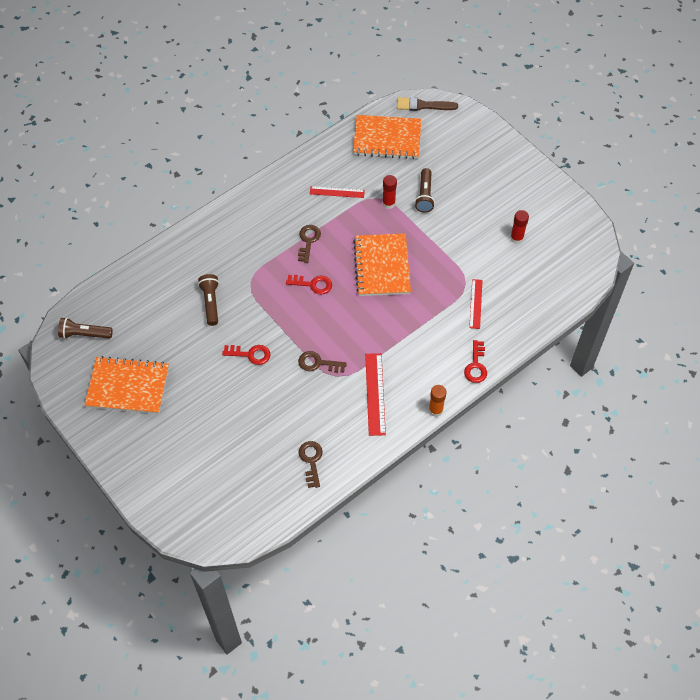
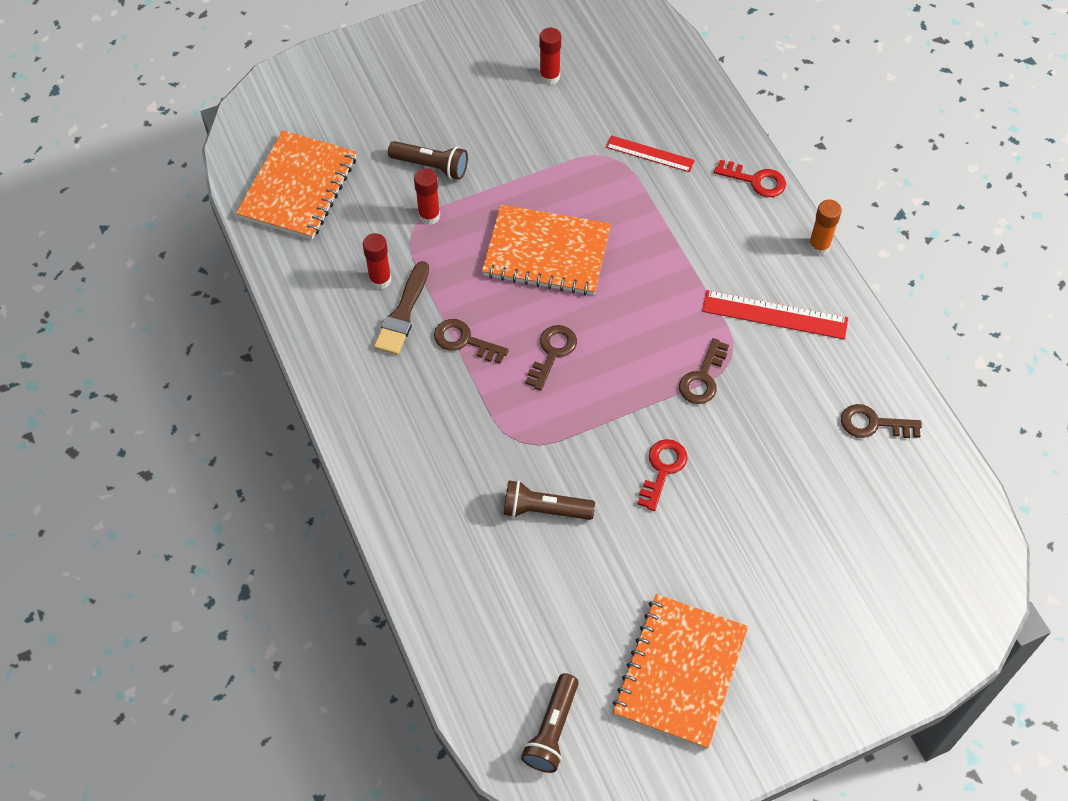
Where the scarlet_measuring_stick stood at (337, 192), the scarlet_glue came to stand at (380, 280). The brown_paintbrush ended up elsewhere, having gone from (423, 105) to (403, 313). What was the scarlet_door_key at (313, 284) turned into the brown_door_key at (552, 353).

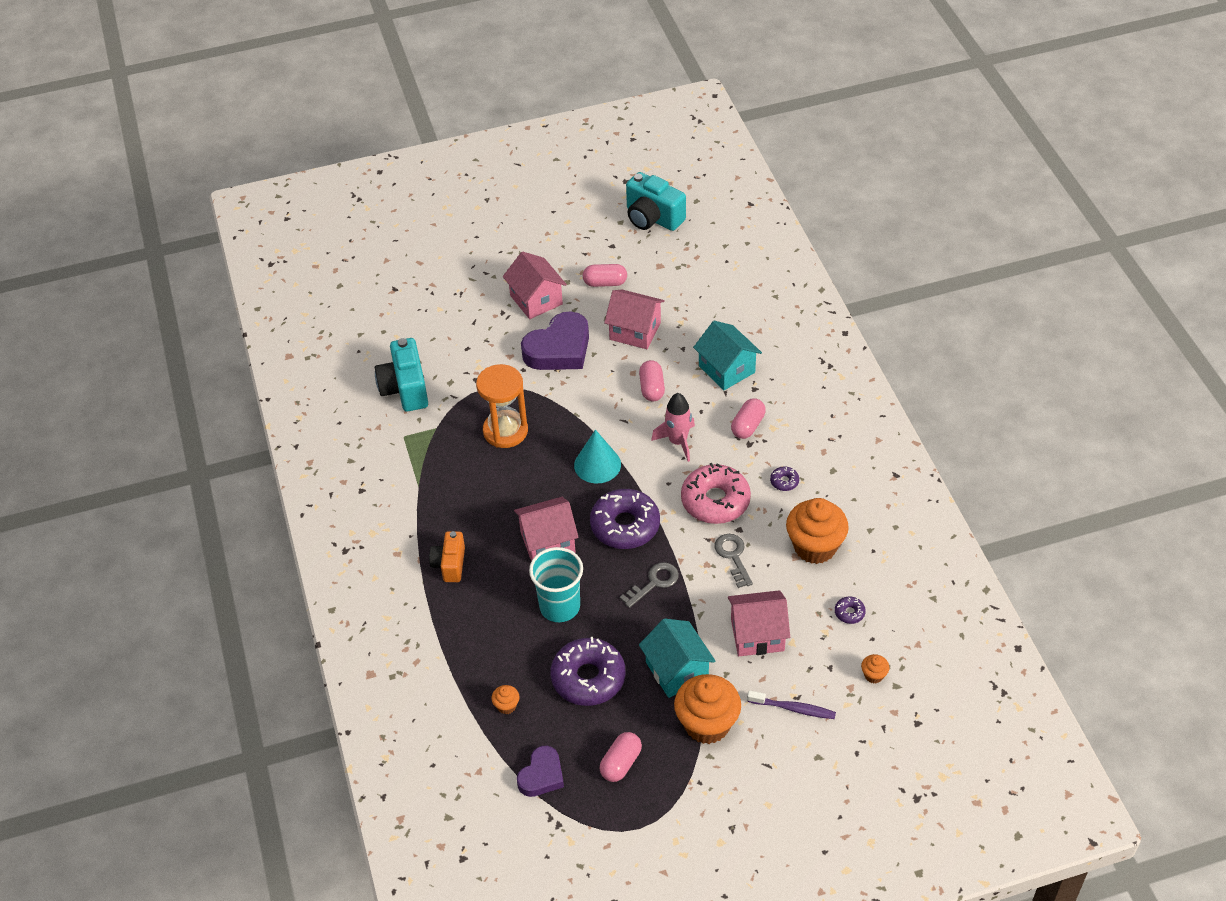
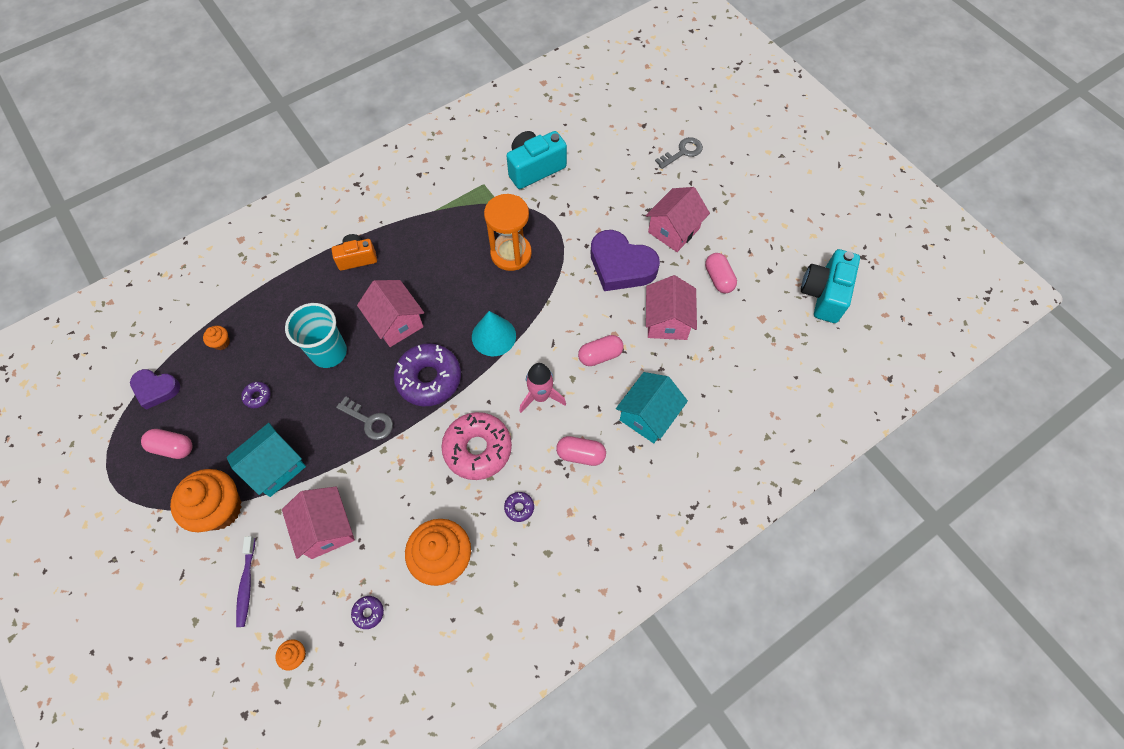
The size of the royal_purple_glazed_donut at (588, 678) changed by a factor of 0.42. The grey_door_key ended up elsewhere, having gone from (733, 557) to (682, 152).

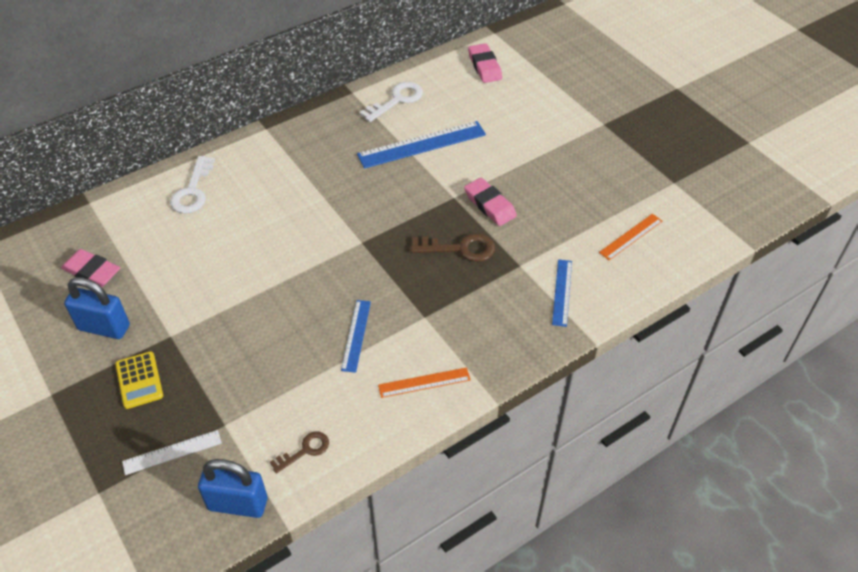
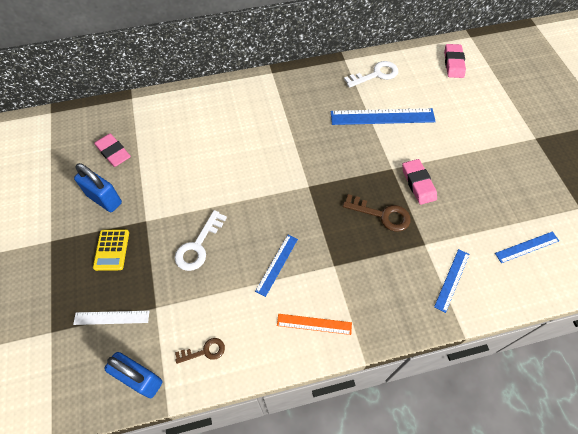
The pure_white_door_key ended up elsewhere, having gone from (193, 191) to (198, 246). What was the orange-coloured_measuring_stick at (631, 236) turned into the cobalt_measuring_stick at (527, 247).

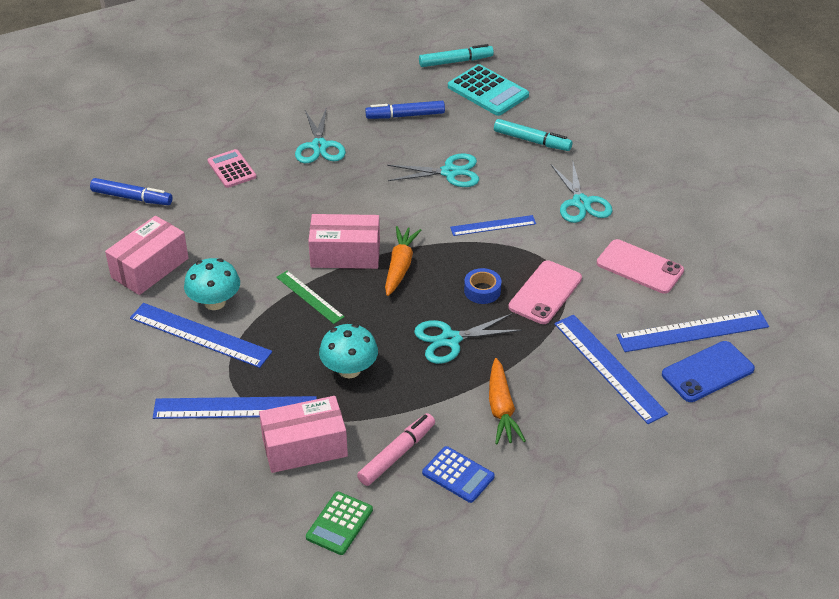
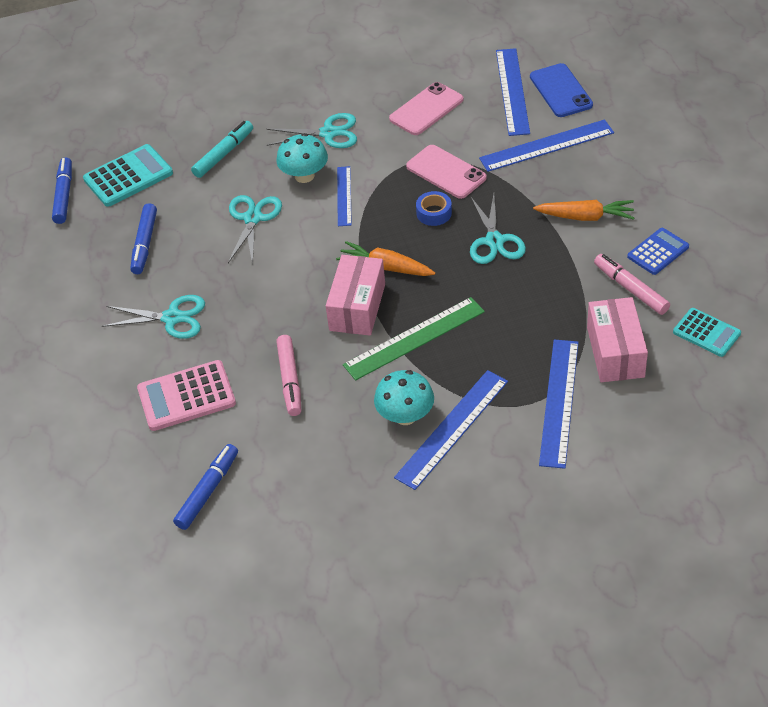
What was the turquoise_marker_pen at (455, 61) turned into the cobalt_marker_pen at (64, 196). The size of the rose-pink_pocket_calculator at (232, 169) changed by a factor of 1.54. The turquoise_toadstool ended up elsewhere, having gone from (349, 369) to (304, 176). The second view gained the rose-pink_marker_pen at (290, 379). The size of the green_measuring_stick at (310, 297) changed by a factor of 1.65. What was the green_pocket_calculator at (339, 523) turned into the turquoise_pocket_calculator at (706, 333). The second view lost the rose-pink_package at (150, 268).

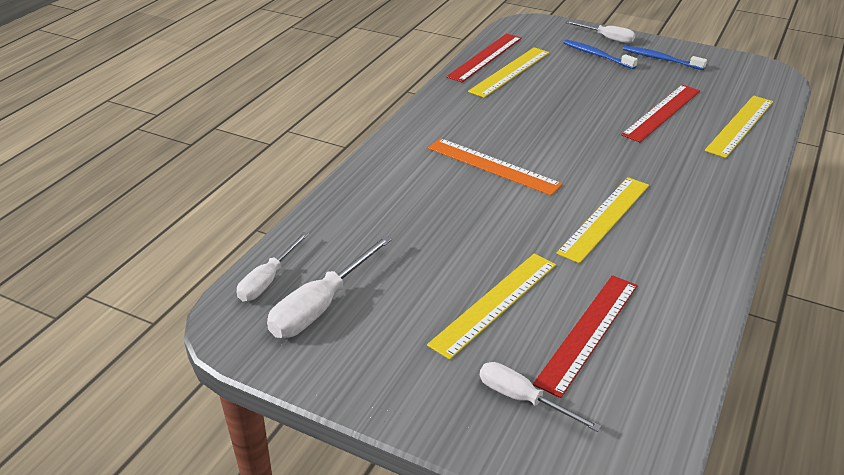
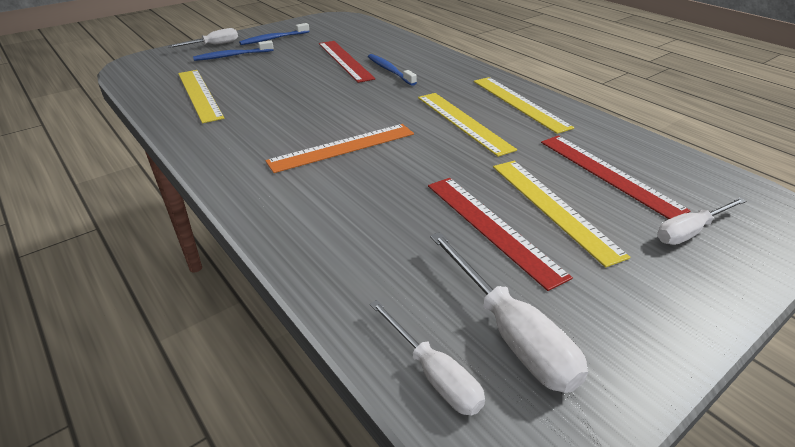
The second view gained the cobalt_toothbrush at (390, 70). The scarlet_measuring_stick ended up elsewhere, having gone from (485, 57) to (492, 227). The yellow_measuring_stick ended up elsewhere, having gone from (740, 125) to (519, 103).

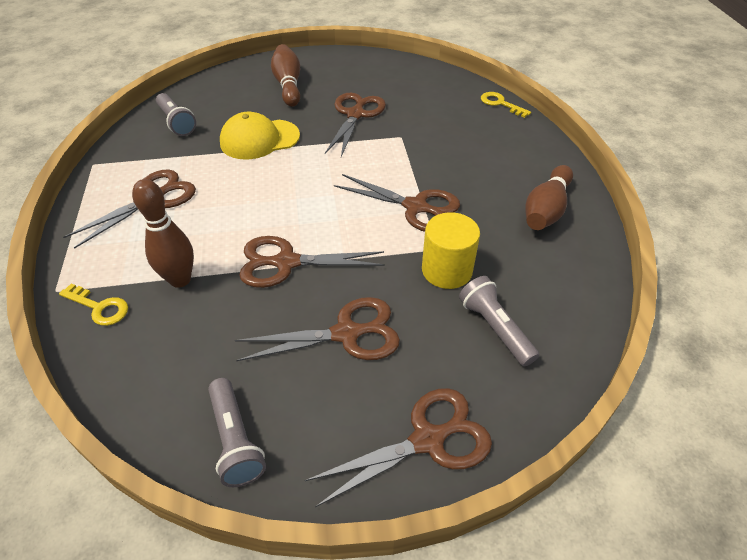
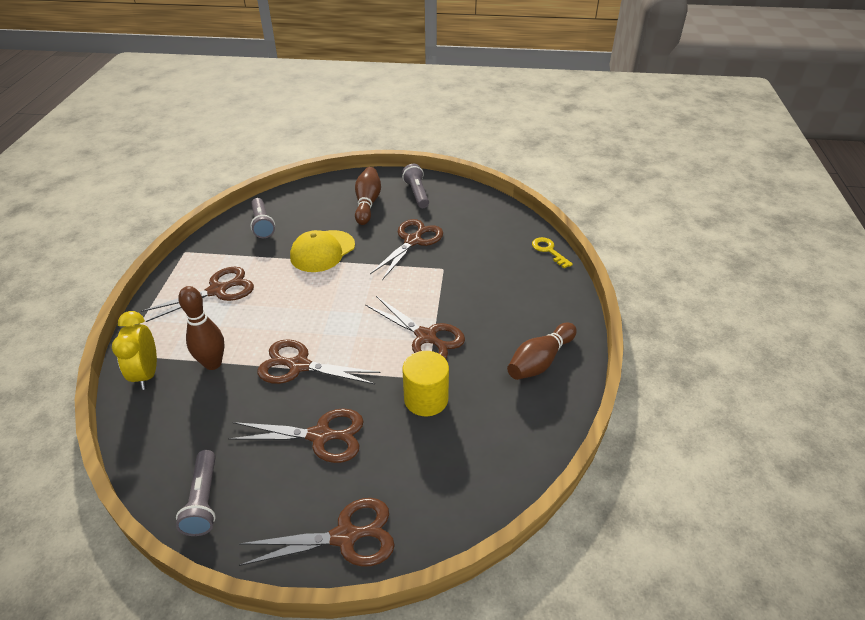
Where the yellow_door_key stood at (99, 307), the yellow_clock came to stand at (147, 374). The yellow_cap at (259, 139) ended up facing another way, 45 degrees counterclockwise from before. The grey_torch ended up elsewhere, having gone from (495, 328) to (417, 193).

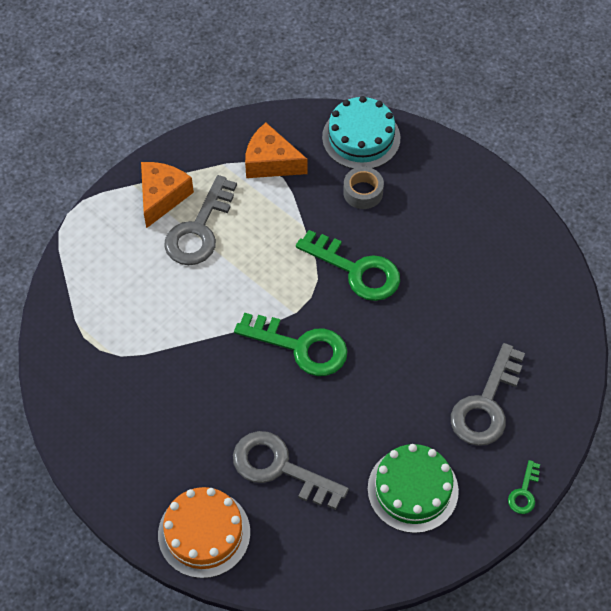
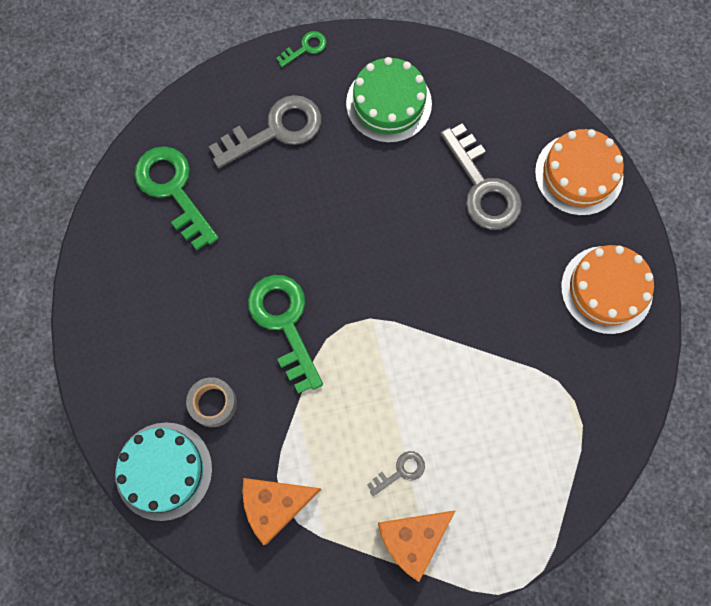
The green_door_key ended up elsewhere, having gone from (301, 347) to (173, 190). The orange-coloured_cheese at (270, 162) ended up facing another way, 105 degrees clockwise from before. The size of the grey_door_key at (199, 230) changed by a factor of 0.48. The second view gained the orange-coloured_layer_cake at (606, 289).

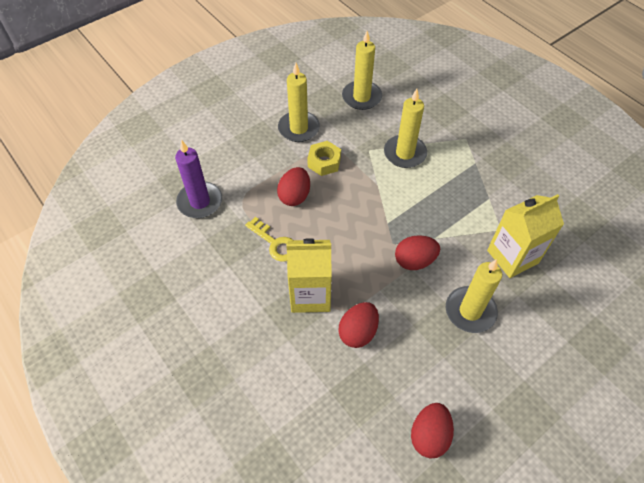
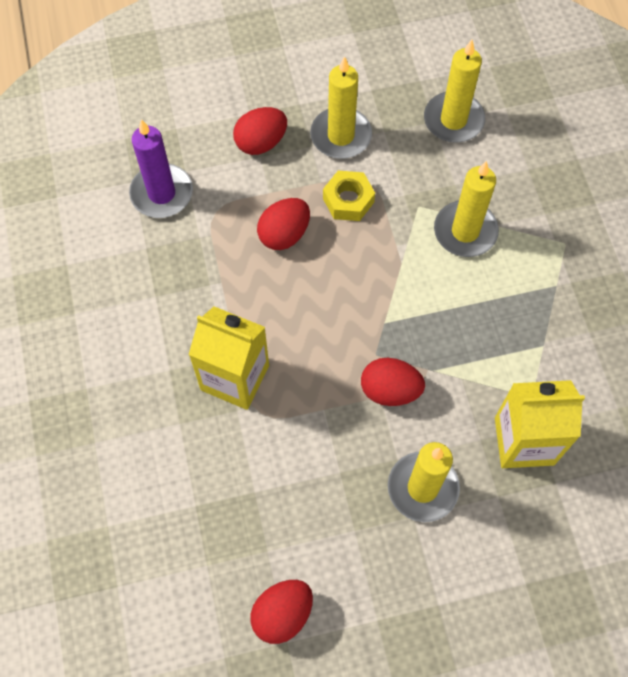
The scarlet_egg ended up elsewhere, having gone from (358, 332) to (261, 142). The second view lost the yellow_door_key at (275, 243).

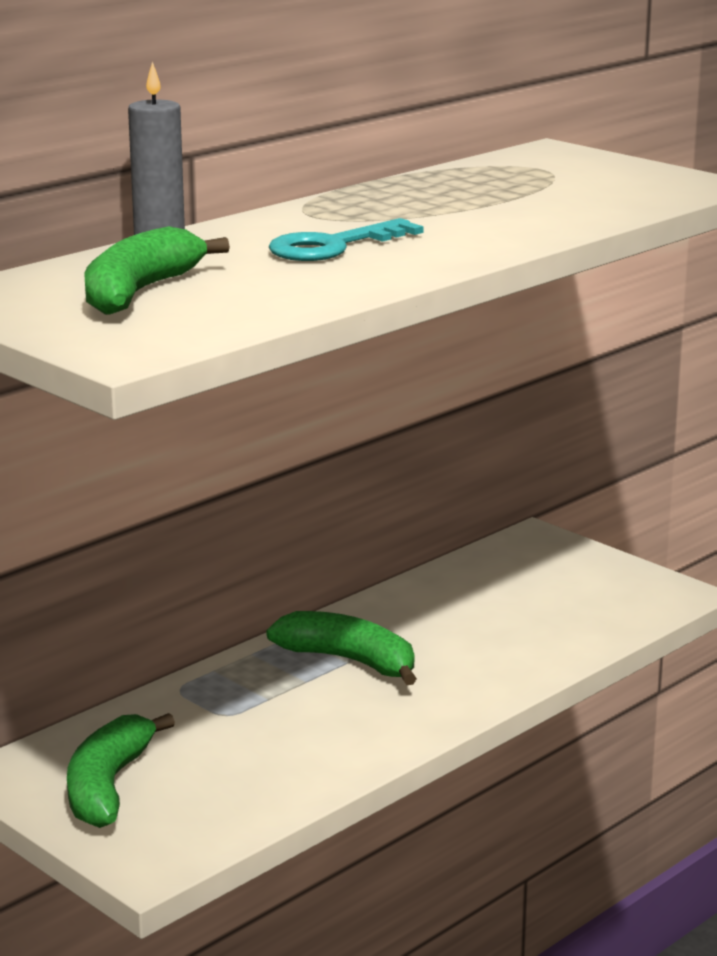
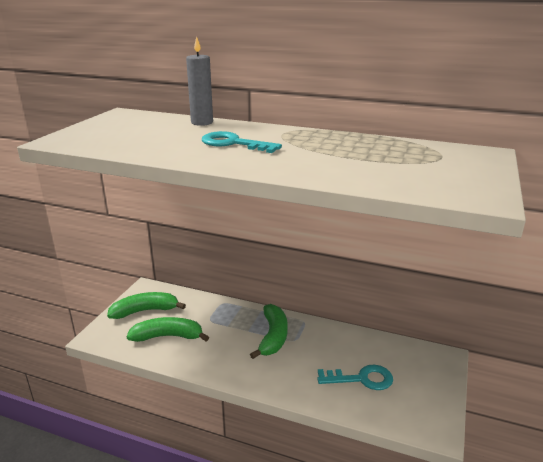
The green_toy_banana ended up elsewhere, having gone from (139, 292) to (168, 336). The second view gained the turquoise_door_key at (361, 379).

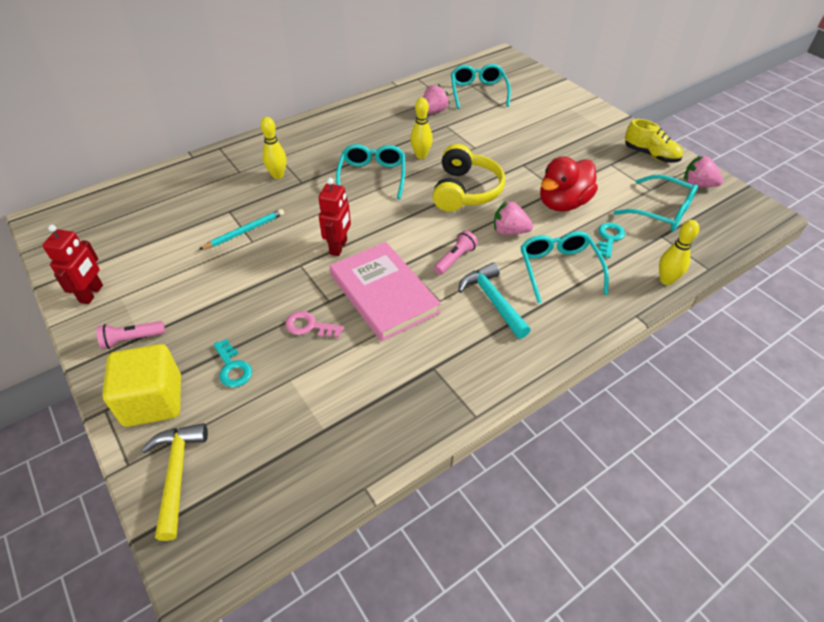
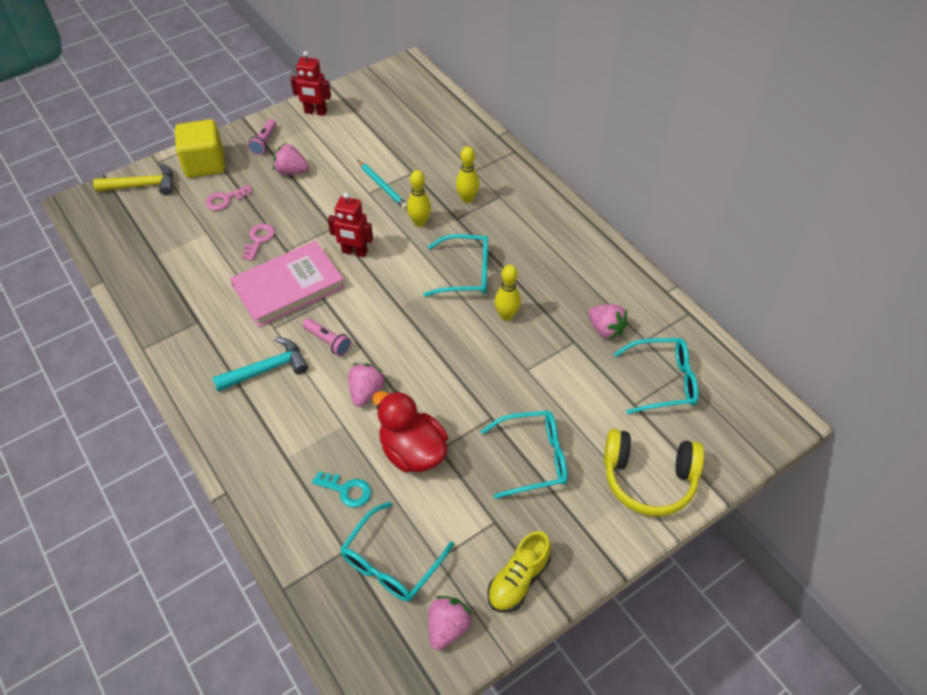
What was the turquoise_door_key at (232, 368) turned into the rose-pink_door_key at (225, 199). The rose-pink_torch at (132, 339) ended up facing another way, 150 degrees counterclockwise from before. The second view gained the rose-pink_toy_strawberry at (291, 171). The yellow_tenpin ended up elsewhere, having gone from (666, 280) to (419, 222). The turquoise_spectacles ended up elsewhere, having gone from (558, 269) to (533, 458). The yellow_over-ear_headphones ended up elsewhere, having gone from (465, 191) to (648, 479).

